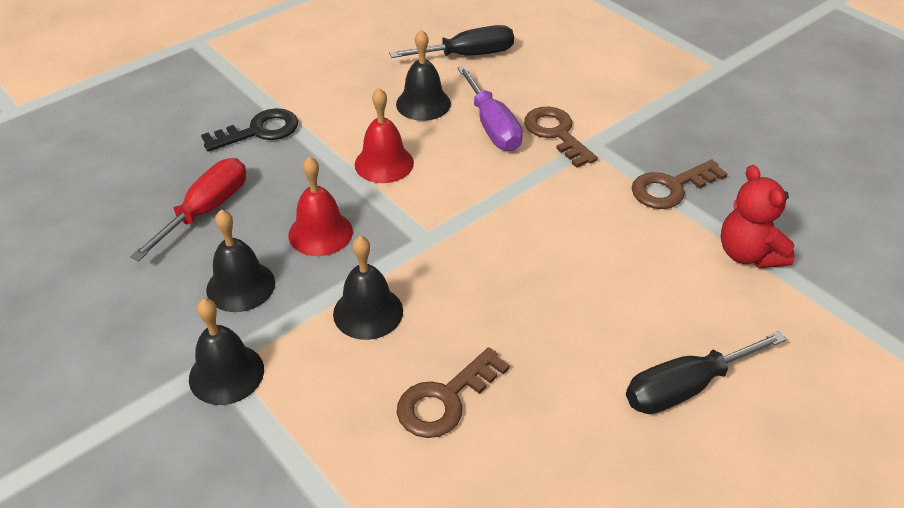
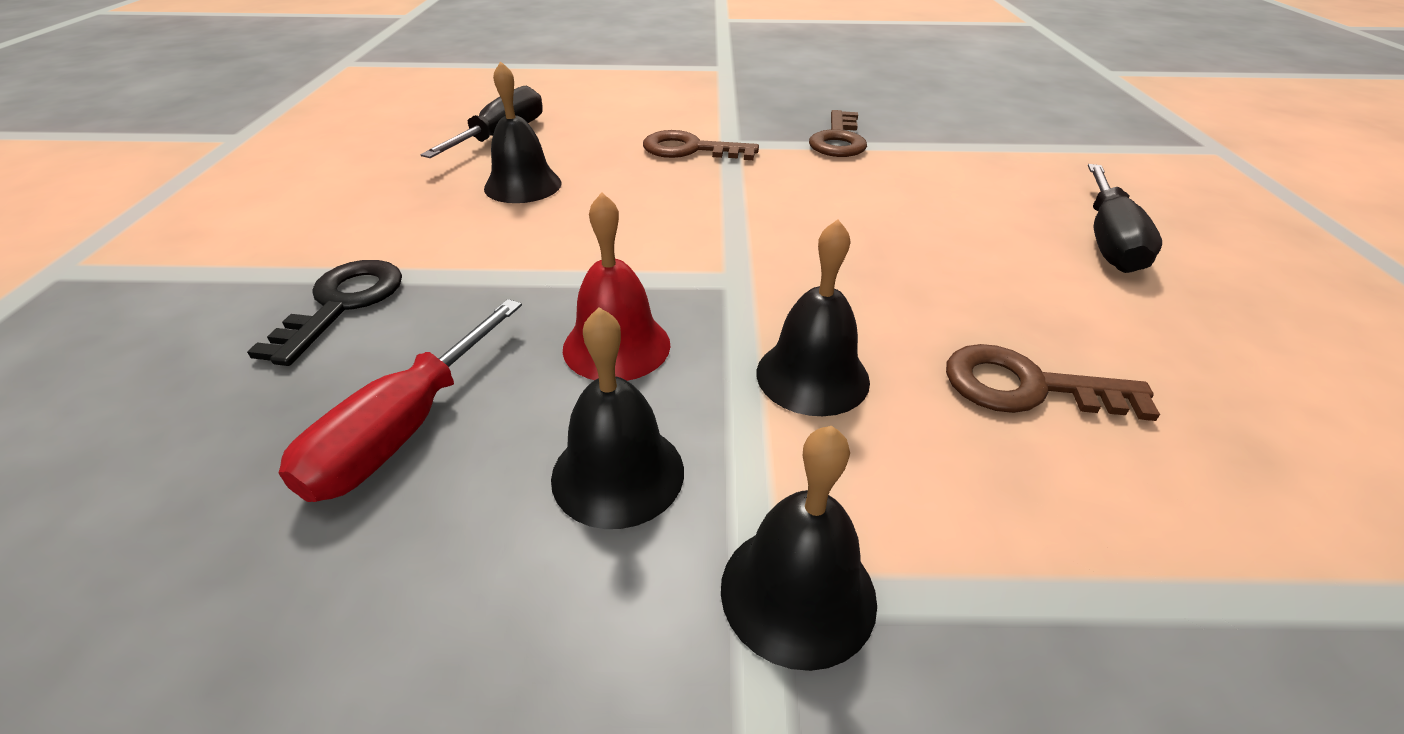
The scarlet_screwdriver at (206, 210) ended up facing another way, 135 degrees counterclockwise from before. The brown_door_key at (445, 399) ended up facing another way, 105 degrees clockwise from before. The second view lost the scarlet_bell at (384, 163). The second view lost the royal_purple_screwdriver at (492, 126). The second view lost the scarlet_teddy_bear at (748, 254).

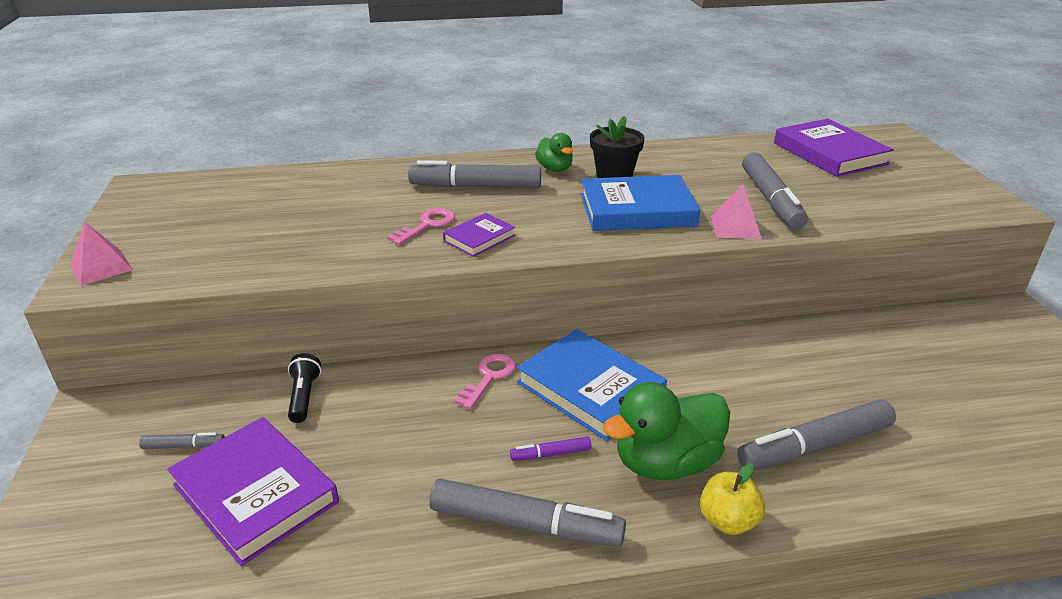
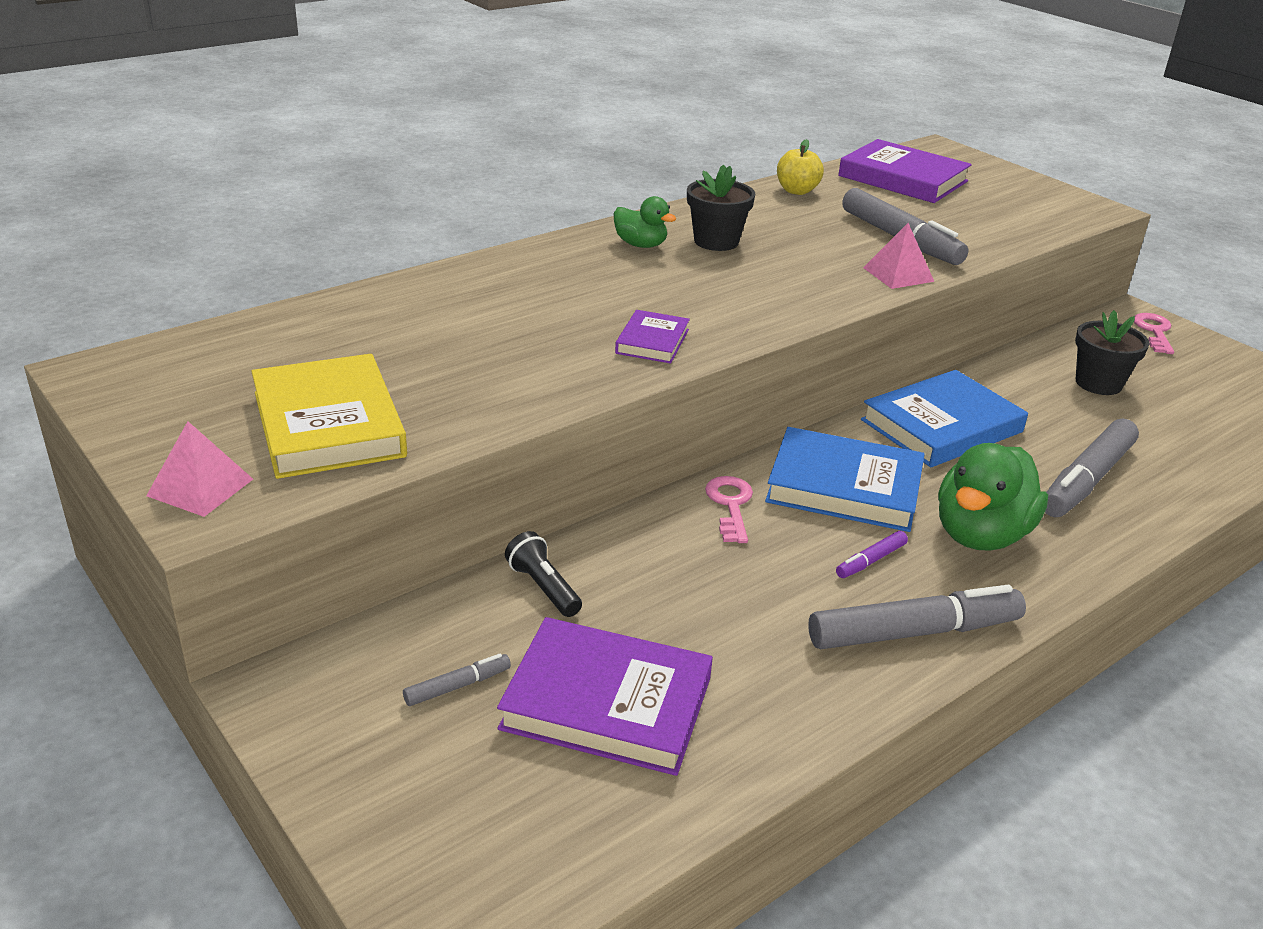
The second view gained the yellow_book at (328, 424). The yellow_apple ended up elsewhere, having gone from (728, 521) to (797, 191). The cobalt_book ended up elsewhere, having gone from (637, 210) to (941, 426). The second view gained the black_potted_plant at (1098, 383). The rose-pink_door_key ended up elsewhere, having gone from (427, 225) to (1154, 331). The second view lost the grey_marker_pen at (476, 187).

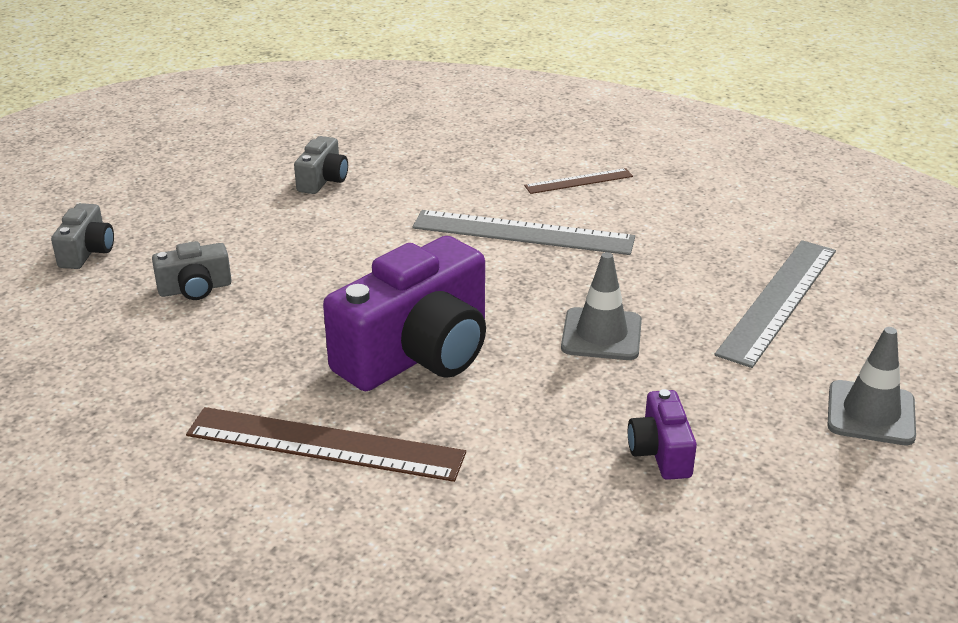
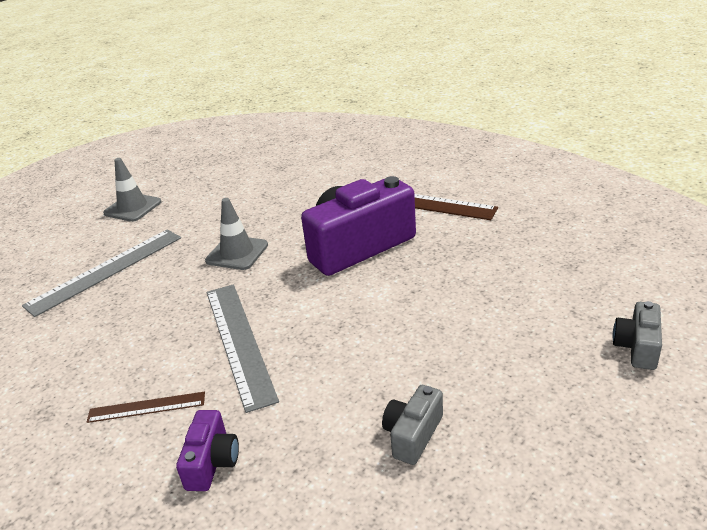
The royal_purple_camera ended up elsewhere, having gone from (660, 452) to (212, 462). The grey_measuring_stick at (523, 233) ended up facing another way, 45 degrees clockwise from before. The second view lost the grey_camera at (195, 289).

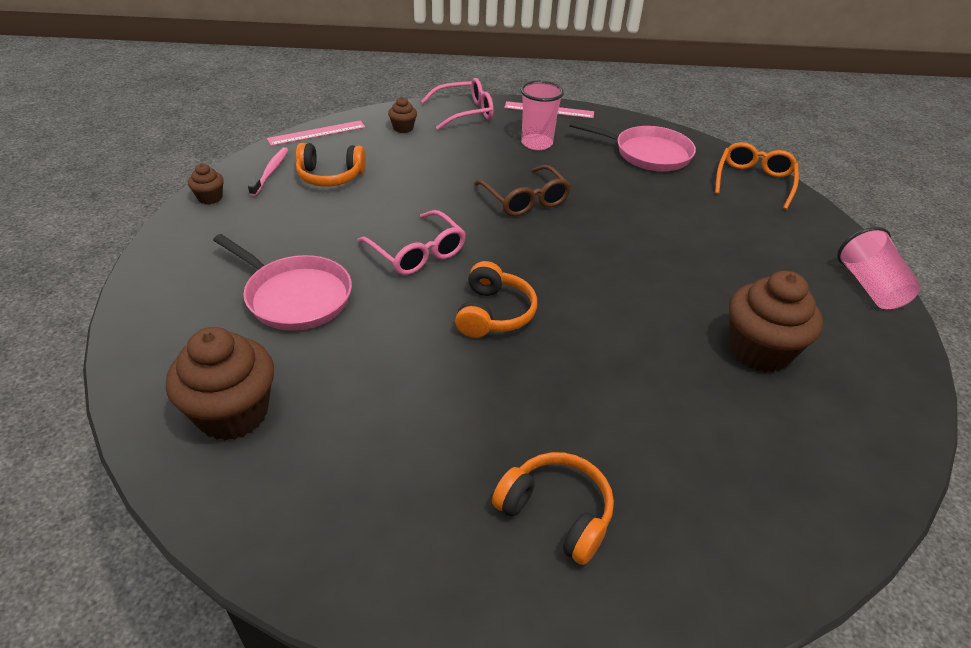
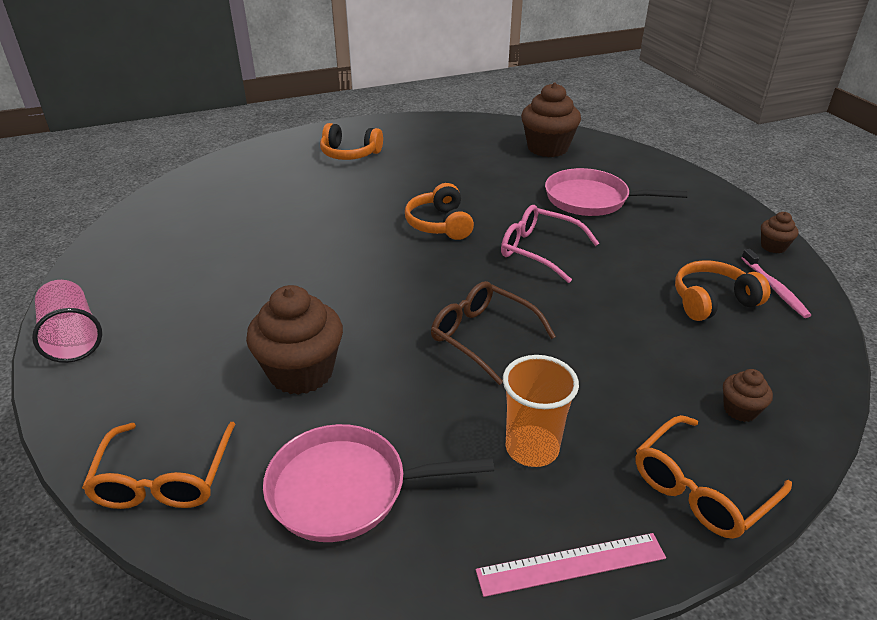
The brown_muffin ended up elsewhere, having gone from (758, 350) to (301, 372). What was the rose-pink_cup at (536, 143) turned into the orange-coloured_cup at (532, 448). What was the rose-pink_spectacles at (465, 112) turned into the orange-coloured_spectacles at (701, 489). The second view lost the rose-pink_measuring_stick at (317, 133).

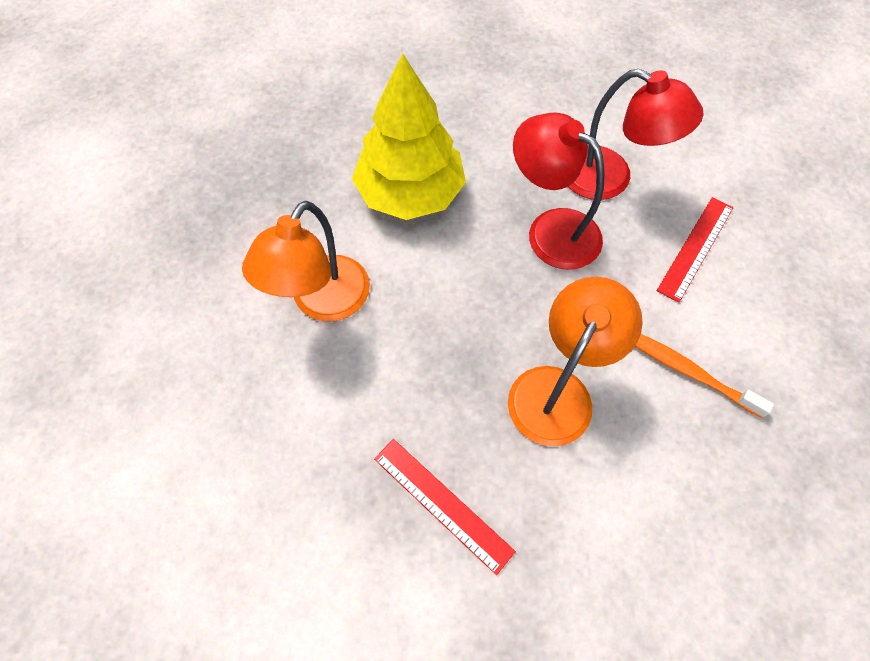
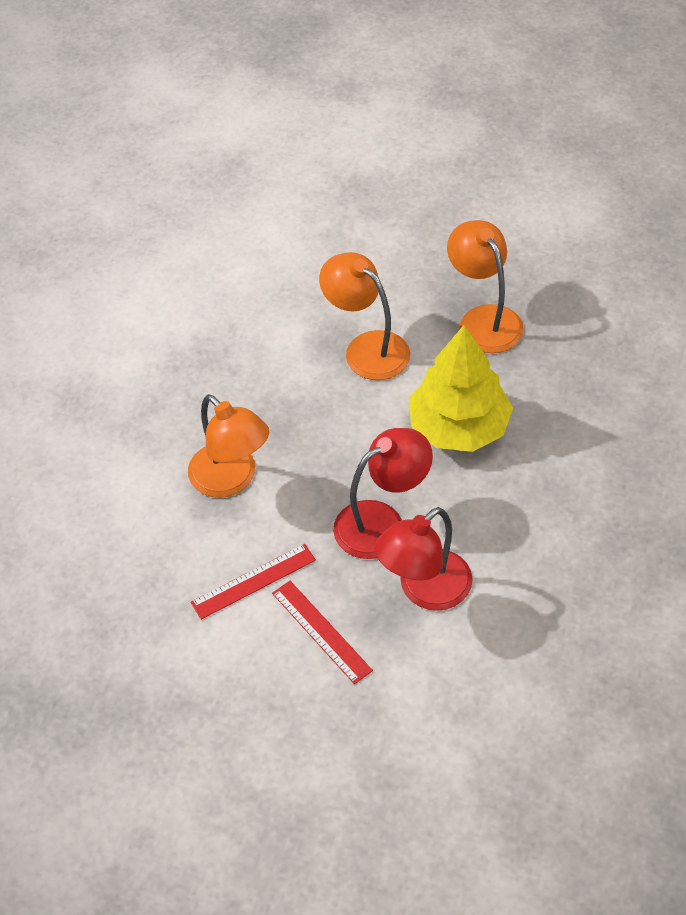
The scarlet_measuring_stick ended up elsewhere, having gone from (442, 504) to (253, 581). The second view gained the orange-coloured_lamp at (484, 319). The second view lost the orange-coloured_toothbrush at (687, 371).

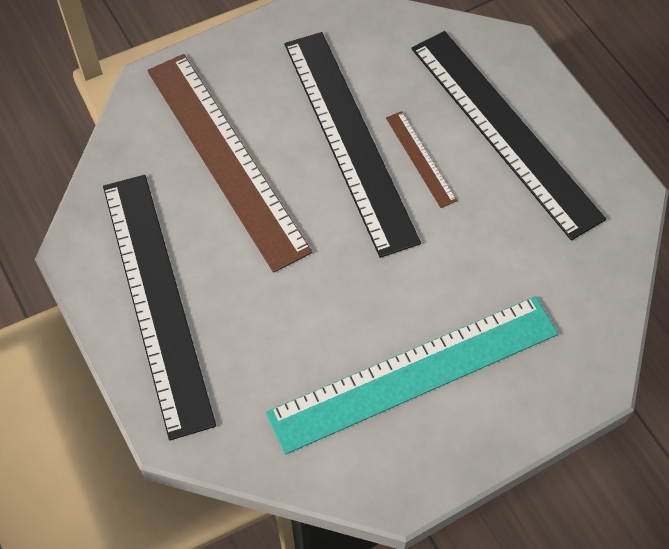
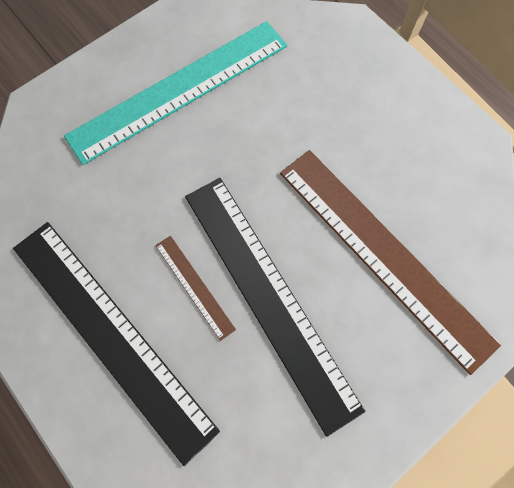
The second view lost the black_measuring_stick at (156, 300).

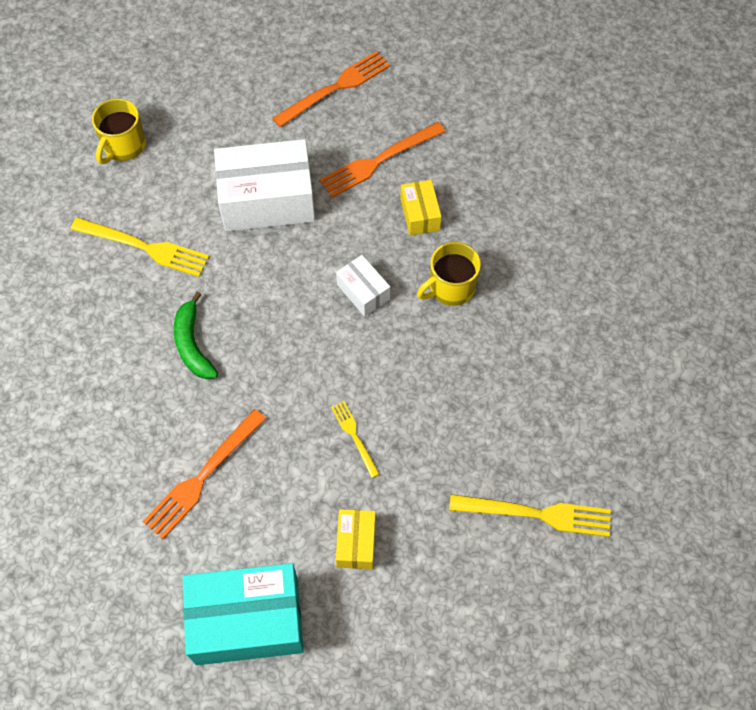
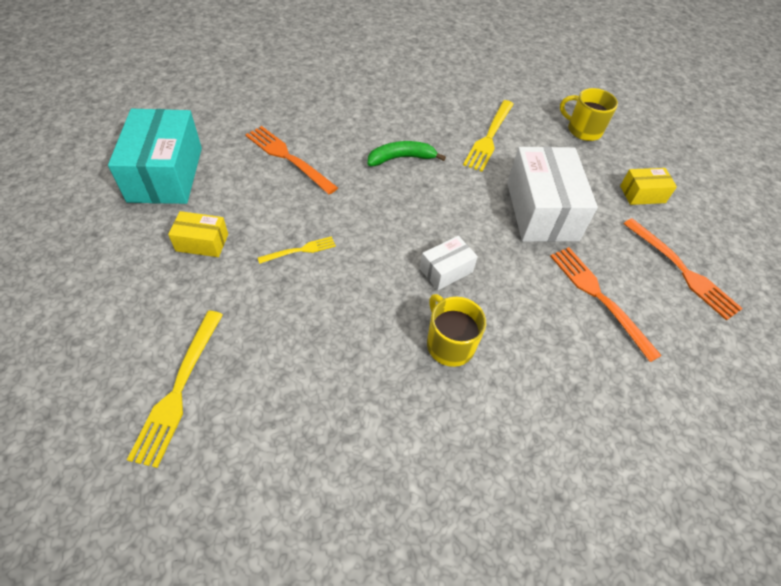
The yellow_package ended up elsewhere, having gone from (420, 214) to (642, 194).

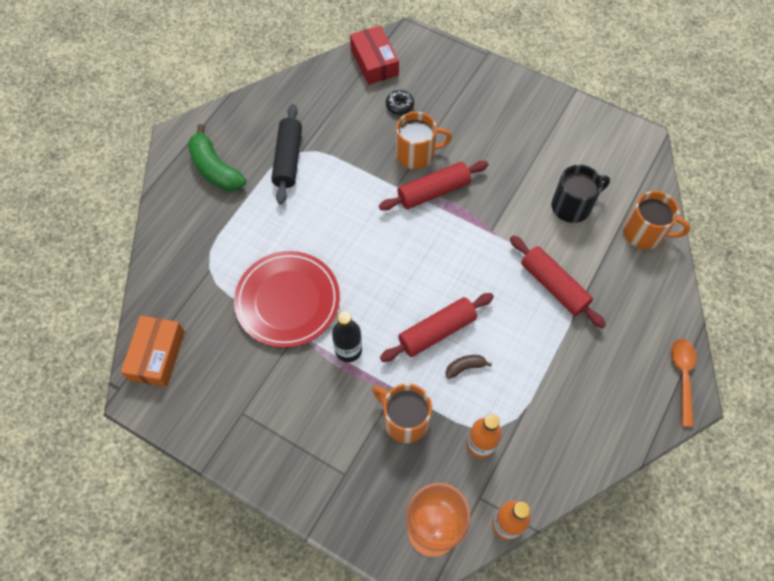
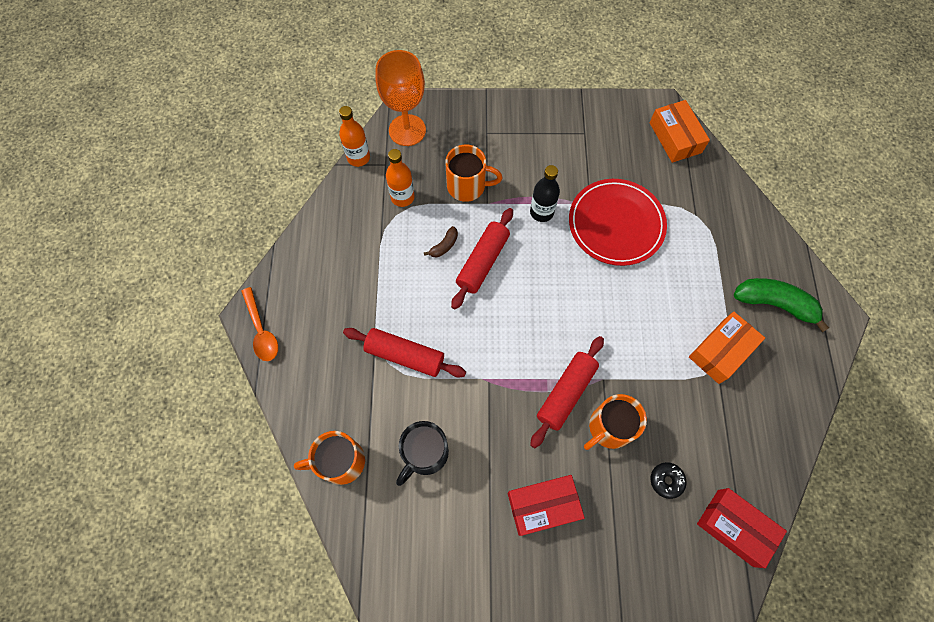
The second view gained the scarlet_package at (543, 505). Where the black_rolling_pin stood at (288, 159), the orange-coloured_package came to stand at (721, 351).

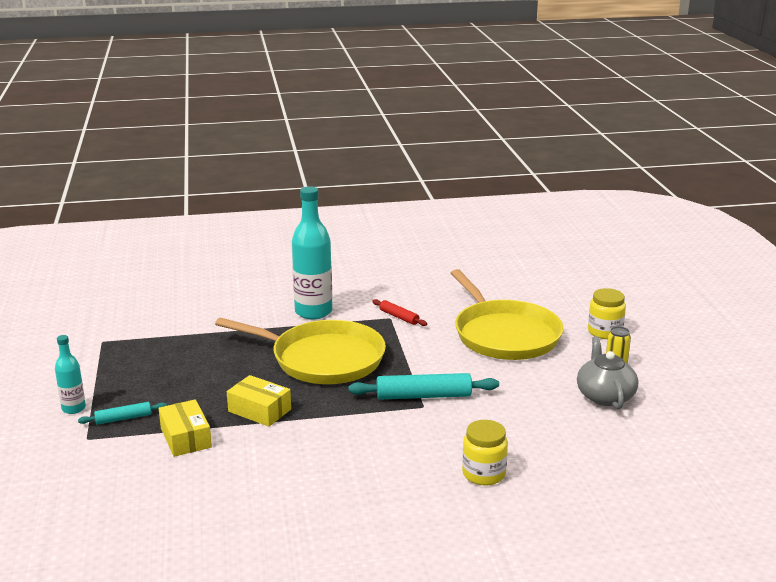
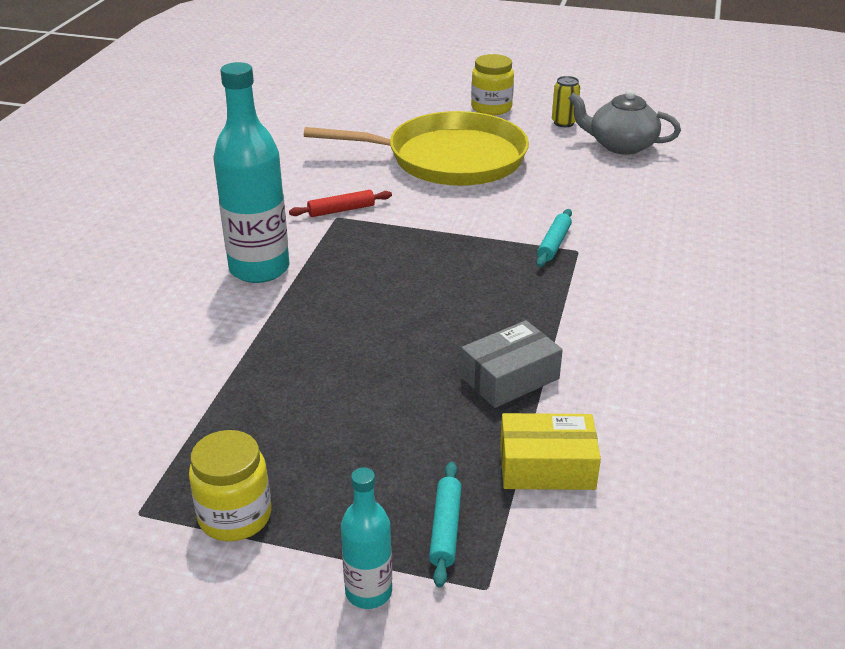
The yellow_jam_jar ended up elsewhere, having gone from (483, 474) to (235, 516). What was the yellow_package at (259, 410) turned into the grey_package at (509, 378). The size of the turquoise_rolling_pin at (423, 396) changed by a factor of 0.56. The second view lost the yellow_skillet at (322, 359).

